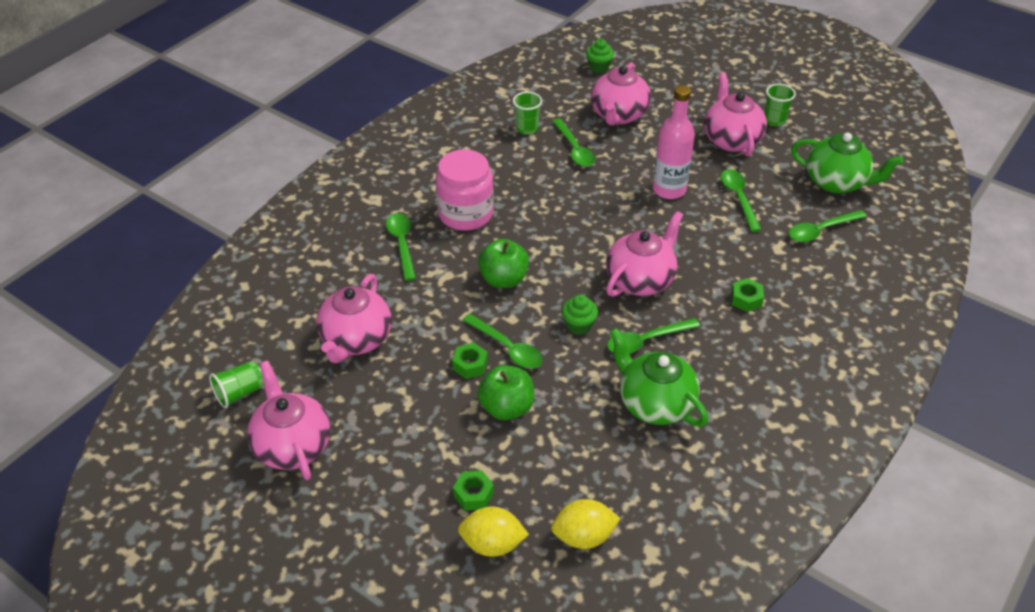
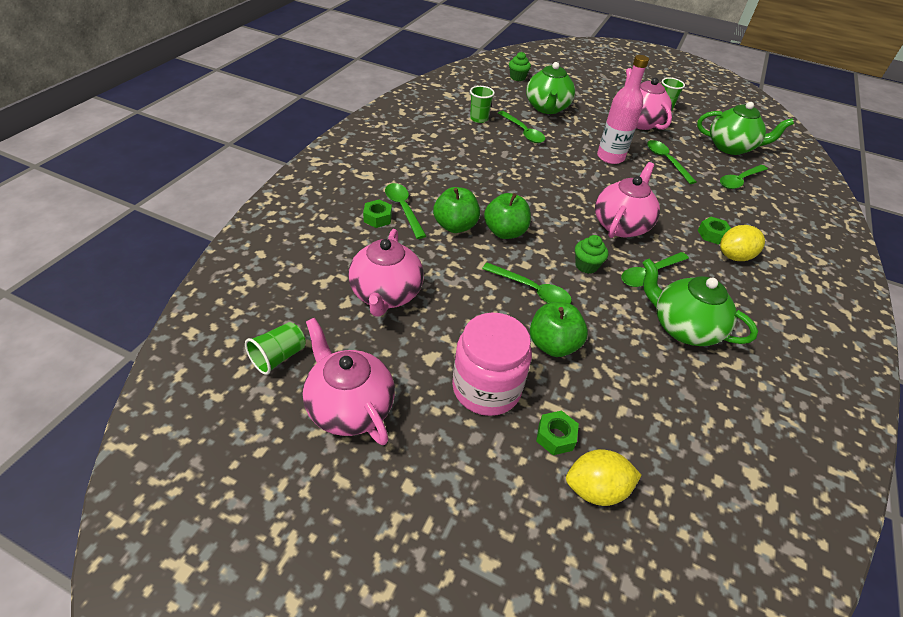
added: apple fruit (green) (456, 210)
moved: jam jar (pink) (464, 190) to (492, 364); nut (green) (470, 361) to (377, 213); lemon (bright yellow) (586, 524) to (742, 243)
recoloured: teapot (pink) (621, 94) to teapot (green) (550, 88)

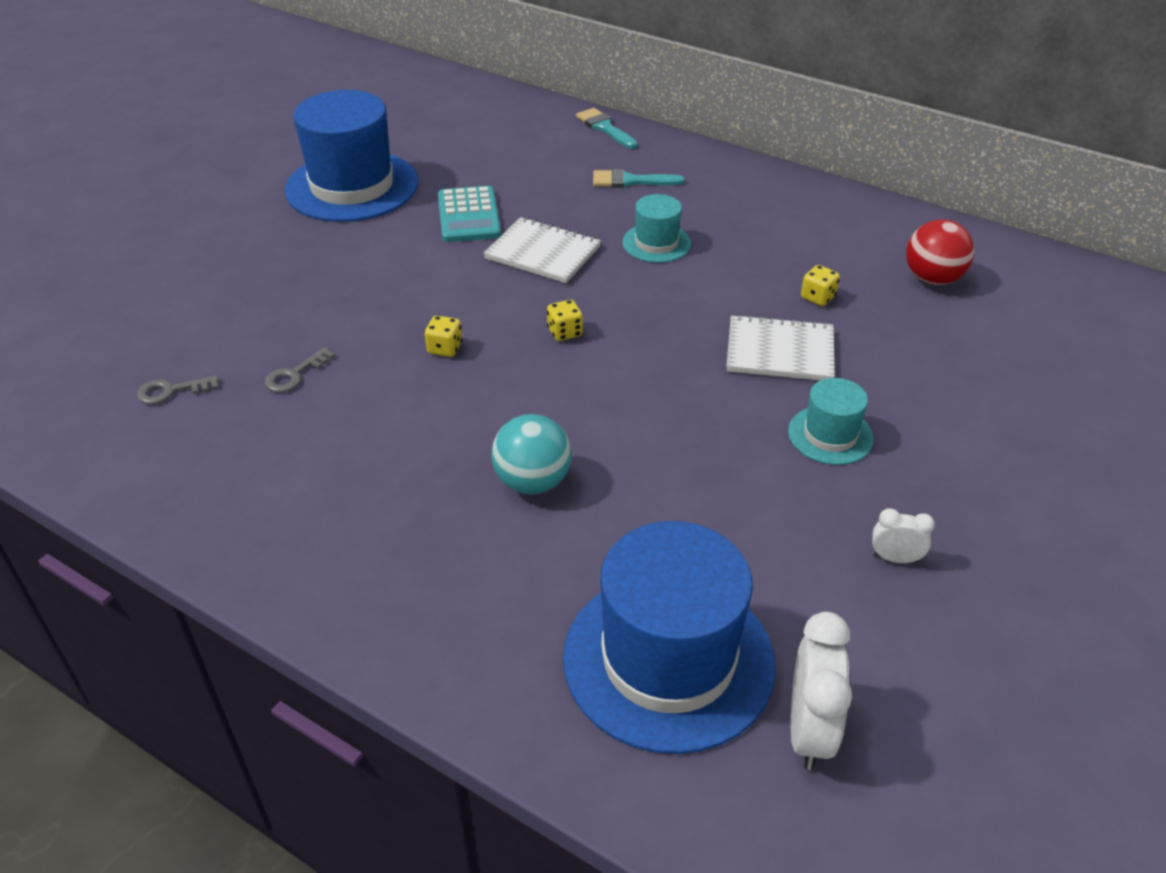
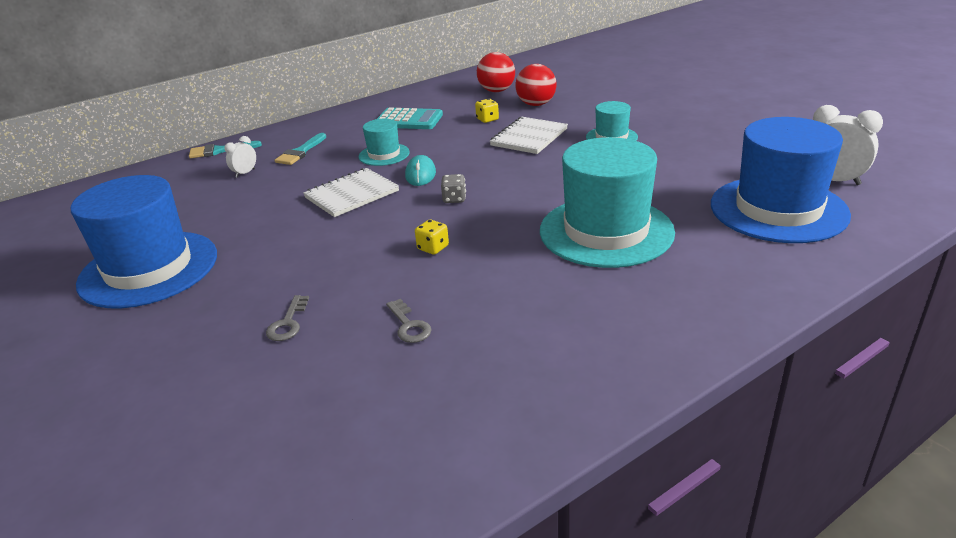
added: play ball (red) (536, 85); mouse (teal) (420, 170)
moved: adding machine (teal) (469, 214) to (410, 118); door key (gray) (178, 389) to (287, 318); alarm clock (snow-white) (903, 535) to (240, 157)
replaced: play ball (teal) (531, 454) to tall hat (teal) (607, 202)
recoloured: game die (bright yellow) (565, 320) to game die (gray) (453, 188)

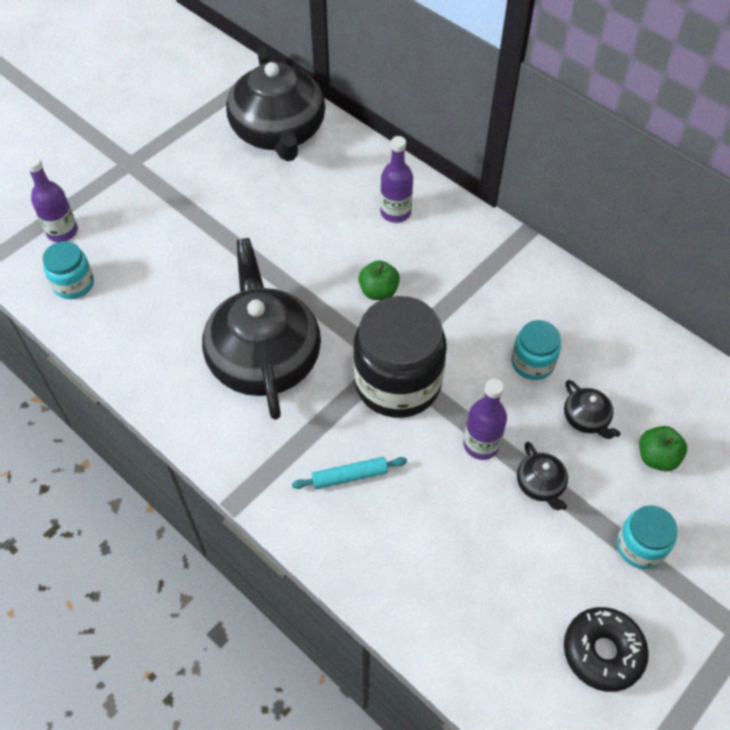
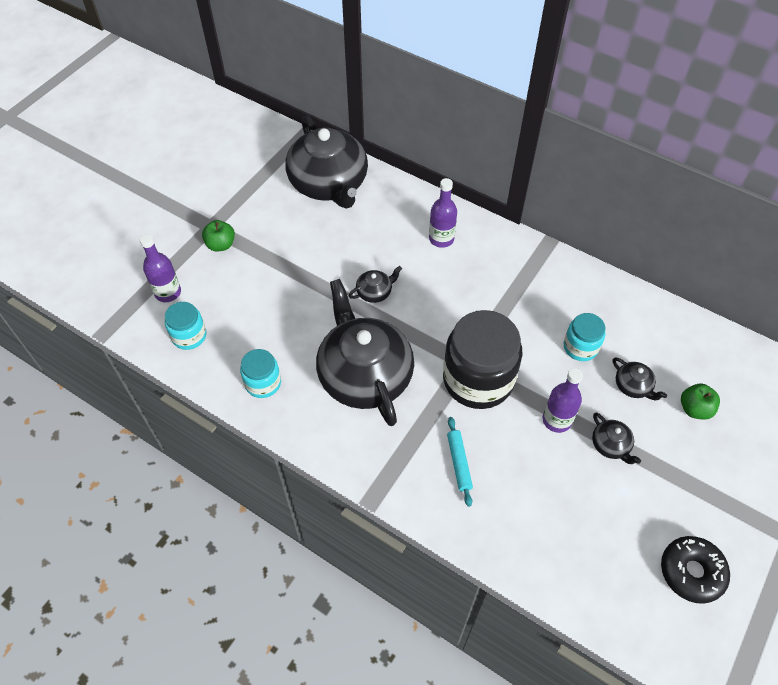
added: teapot (black) (375, 284)
moved: apple fruit (green) (379, 280) to (218, 235); jam jar (teal) (647, 537) to (260, 373)
turned: rolling pin (teal) (349, 473) = (460, 462) 75 degrees counterclockwise

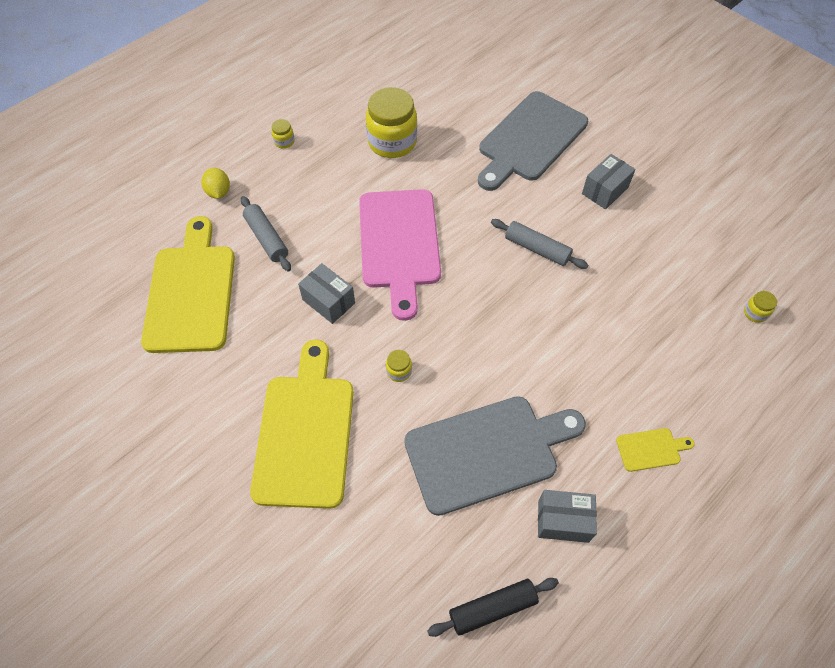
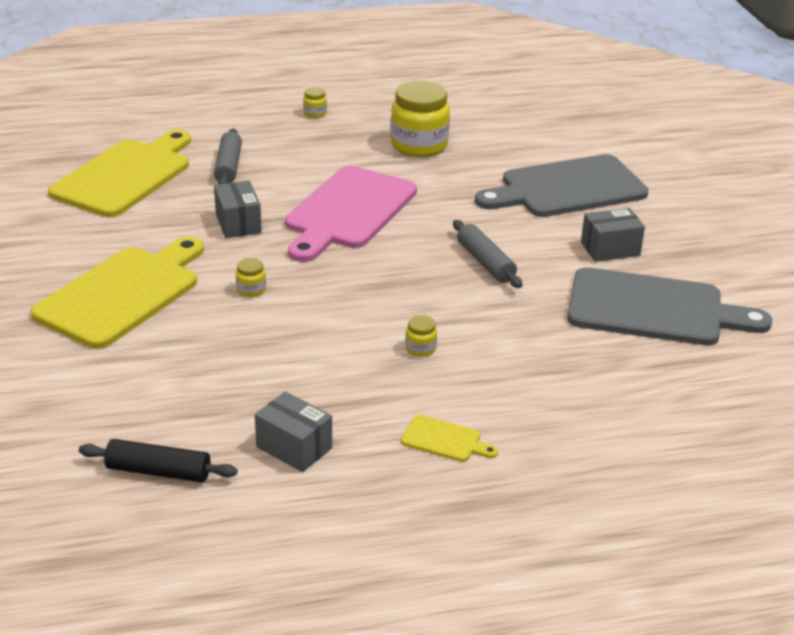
removed: lemon (bright yellow) (215, 183)
moved: jam jar (bright yellow) (760, 307) to (421, 336); chopping board (gray) (495, 456) to (669, 306)

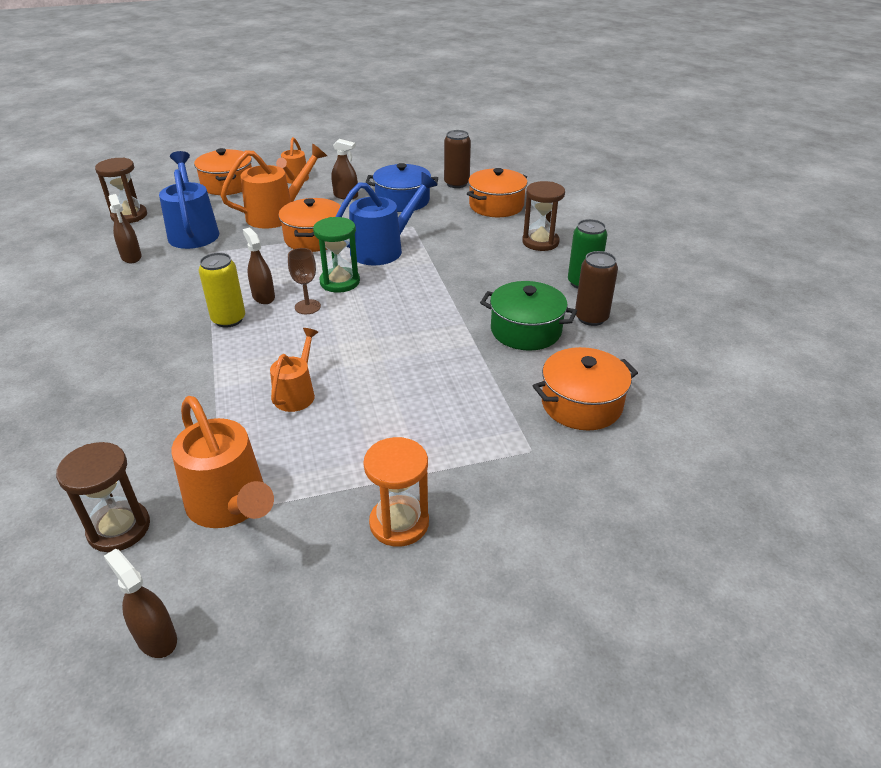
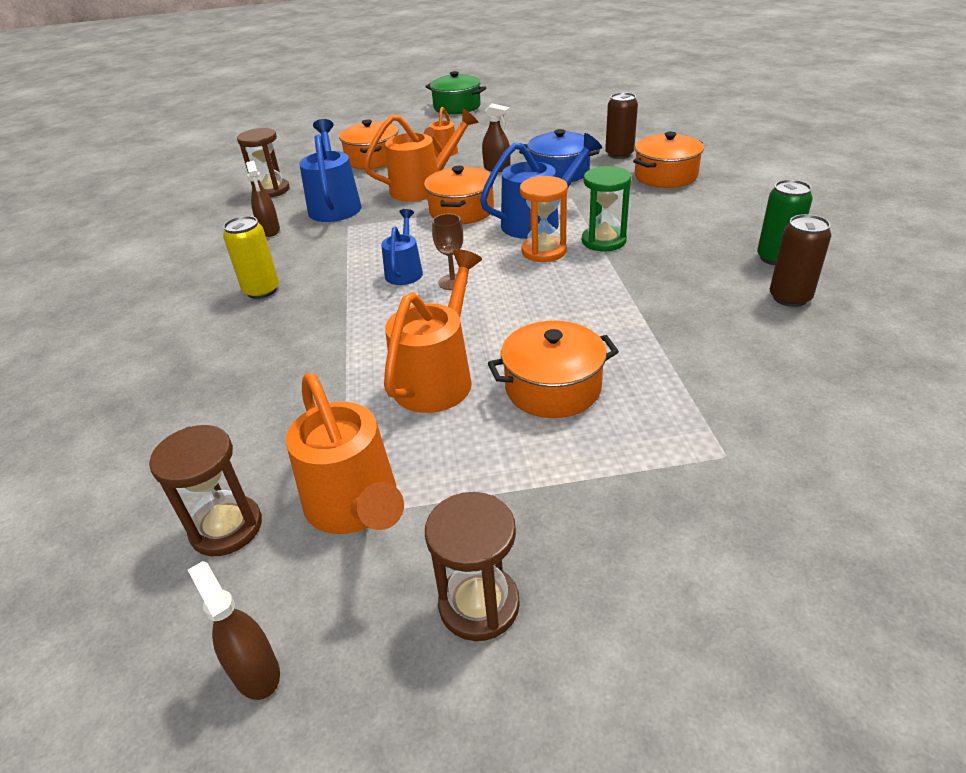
moved: hourglass (russet) (543, 216) to (472, 566); hourglass (green) (336, 255) to (606, 209); tin (bright yellow) (222, 290) to (251, 257); cooking pot (green) (528, 316) to (455, 92); cooking pot (orange-coloured) (585, 388) to (553, 369); hourglass (orange-coloured) (396, 492) to (544, 219)
replaced: spray cleaner (russet) (259, 266) to watering can (royal blue) (402, 247)
resized: watering can (orange-coloured) (294, 370) = (433, 331) x1.66

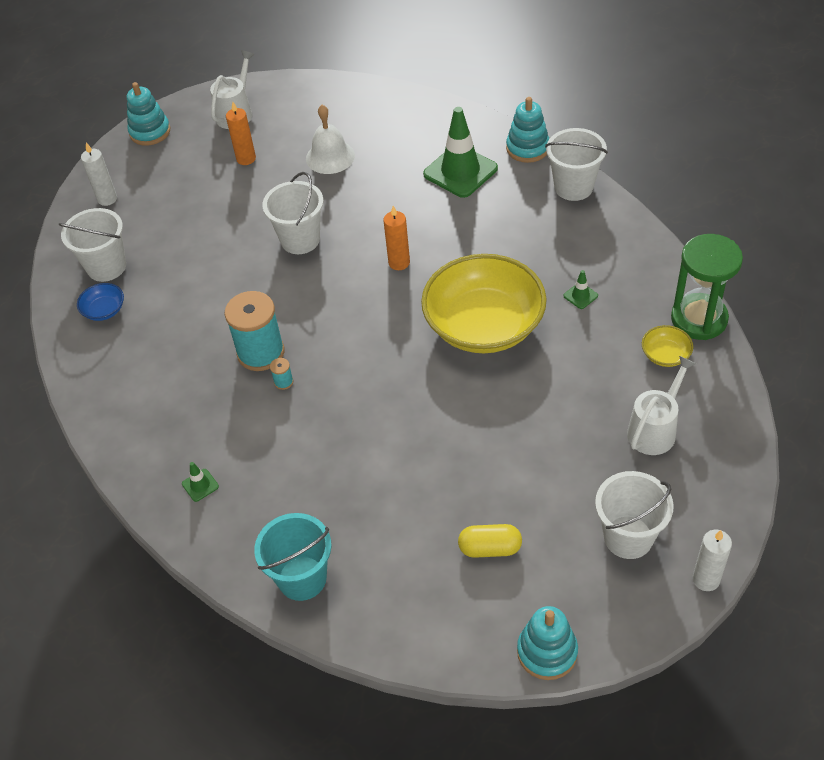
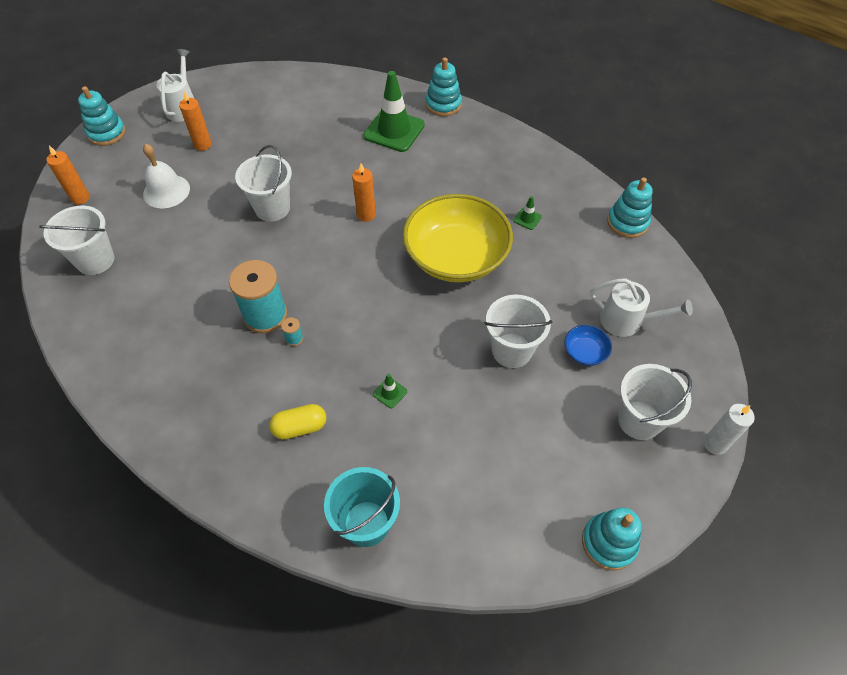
removed: bowl (bright yellow) (667, 346)
moved: bell (snow-white) (330, 139) to (166, 176); pail (snow-white) (576, 164) to (518, 331); bowl (royal blue) (100, 302) to (588, 345); road cone (green) (200, 482) to (390, 391); pill (bright yellow) (490, 541) to (298, 422)
replaced: hourglass (green) (707, 287) to ring stacker (teal) (630, 207)
recoloured: wax candle (snow-white) (99, 174) to wax candle (orange-coloured) (68, 175)
turned: watering can (snow-white) (661, 405) = (641, 307) 90 degrees clockwise

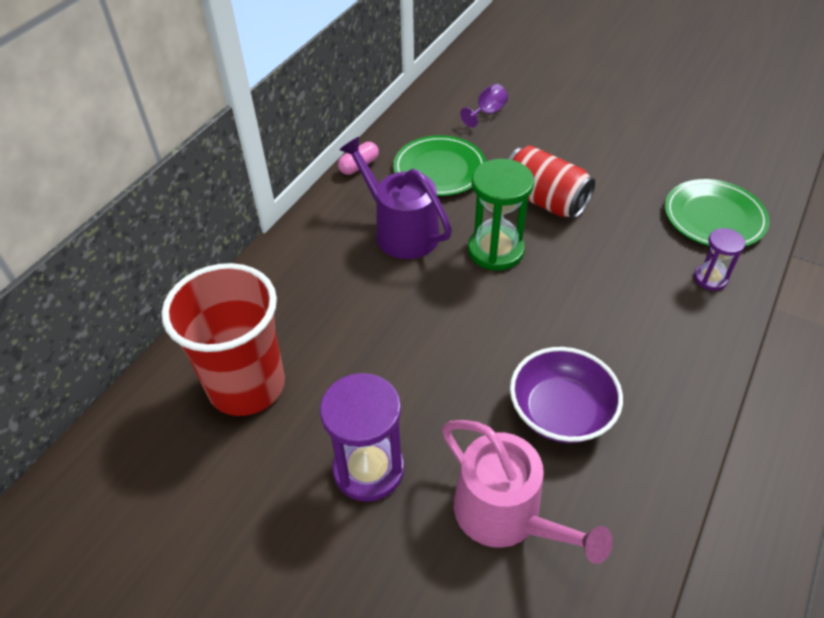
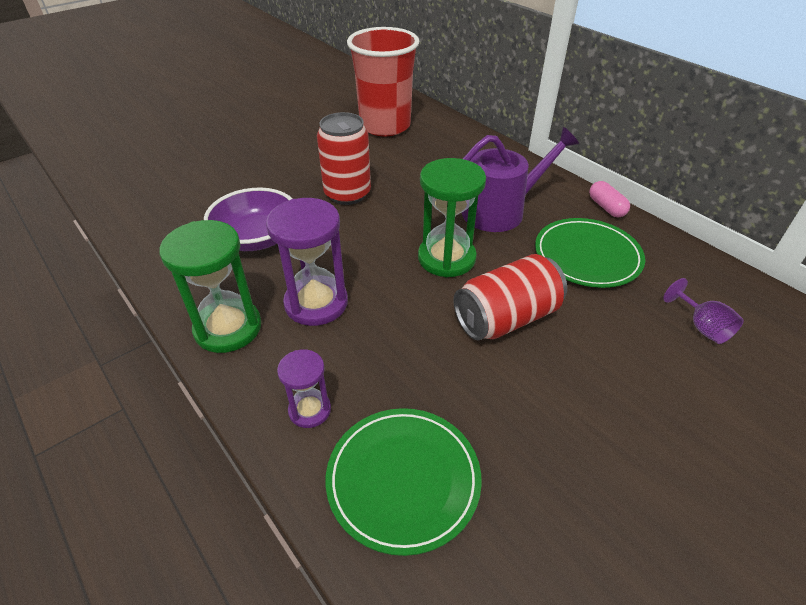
removed: watering can (pink) (527, 492)
added: tin (red) (344, 158); hourglass (green) (210, 286)
moved: hourglass (violet) (362, 437) to (307, 262)

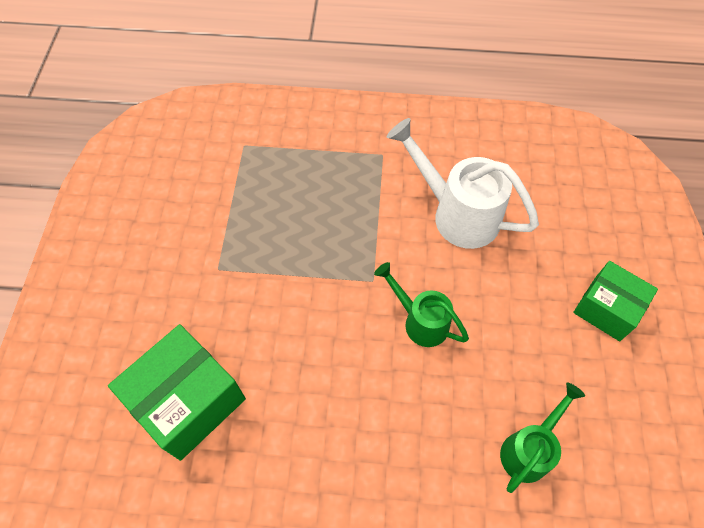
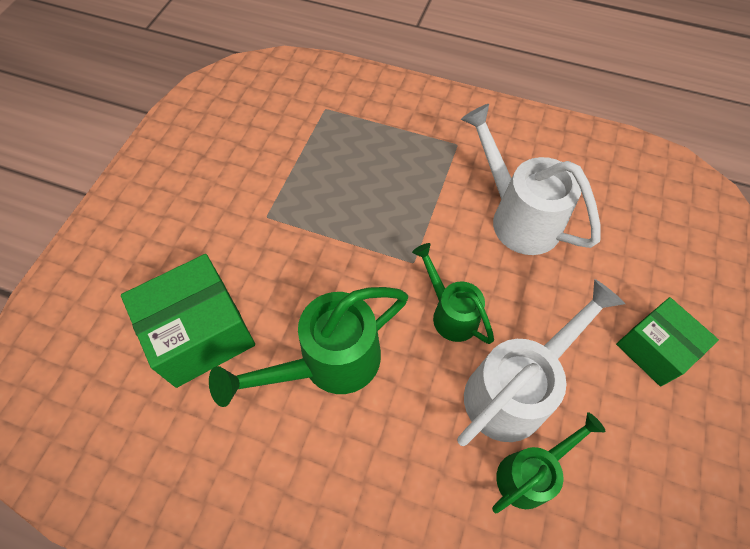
added: watering can (snow-white) (541, 362); watering can (green) (308, 347)

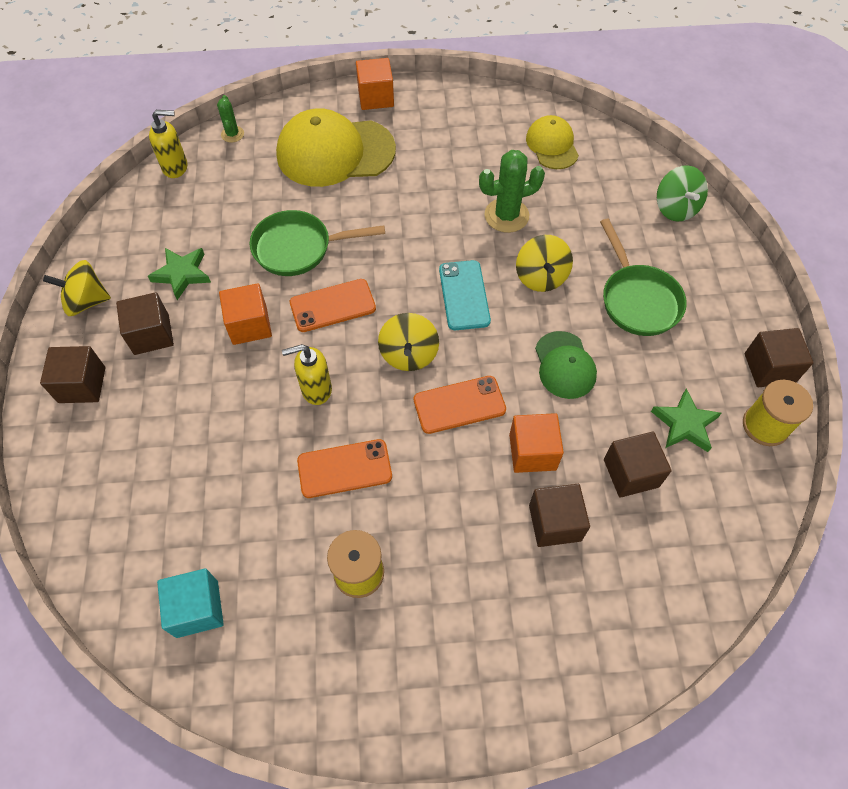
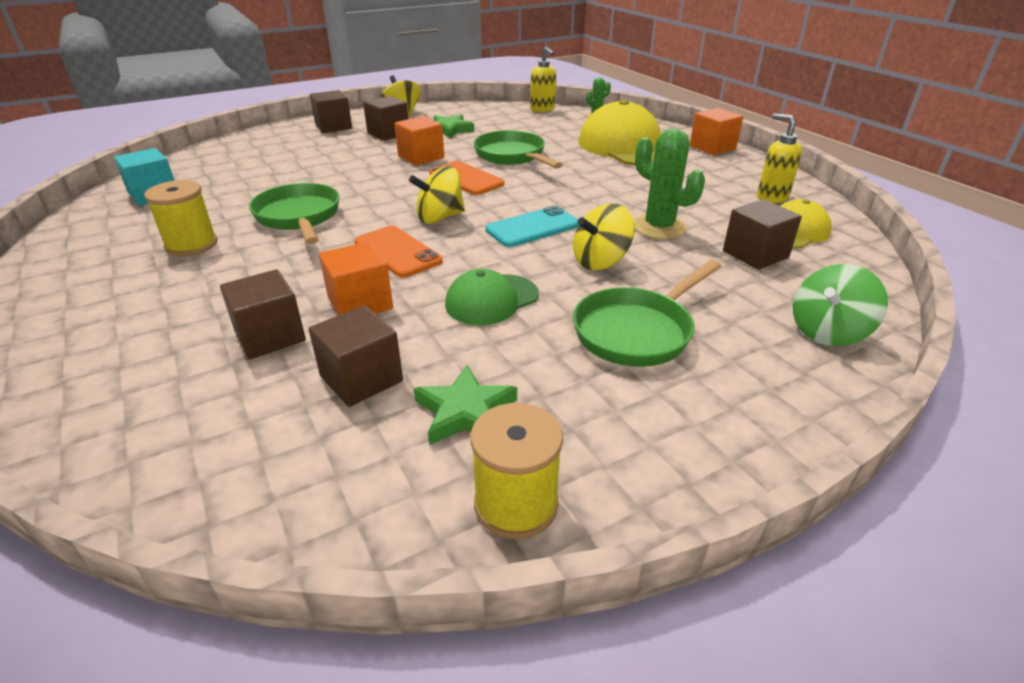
moved: solid cube (russet) (779, 357) to (762, 234); pump bottle (bright yellow) (307, 374) to (779, 158)
replaced: mobile phone (orange-coloured) (344, 468) to skillet (green) (294, 213)

